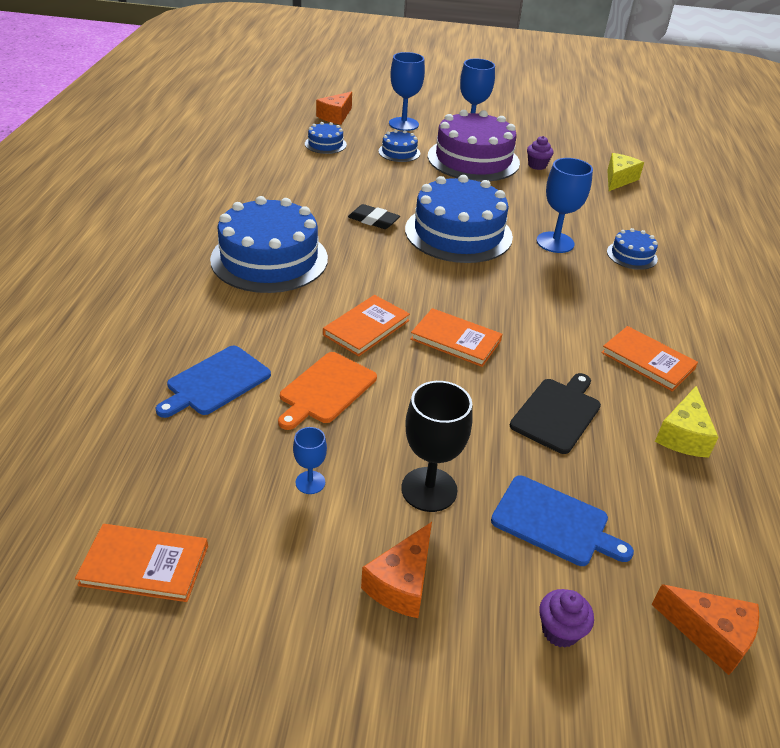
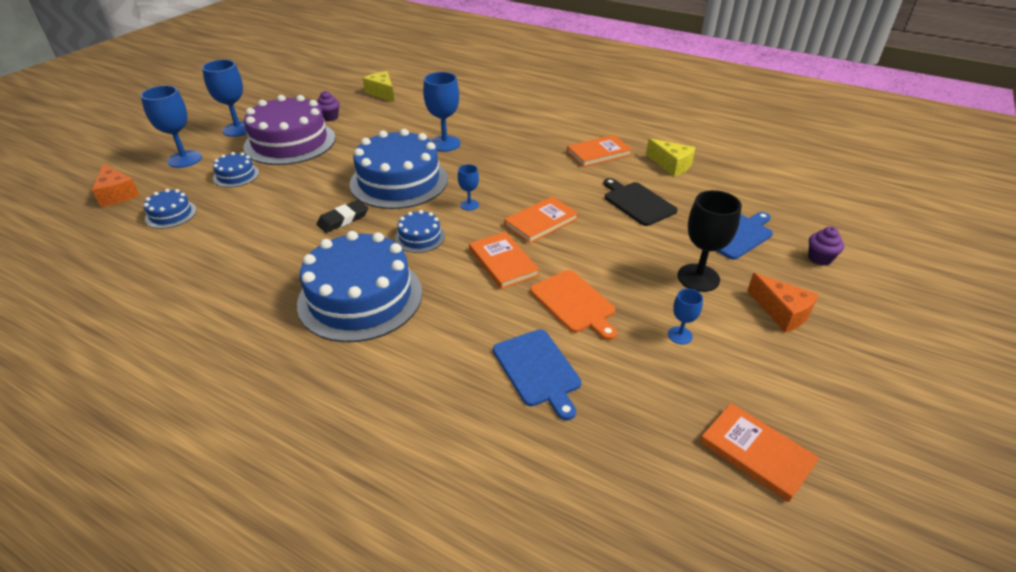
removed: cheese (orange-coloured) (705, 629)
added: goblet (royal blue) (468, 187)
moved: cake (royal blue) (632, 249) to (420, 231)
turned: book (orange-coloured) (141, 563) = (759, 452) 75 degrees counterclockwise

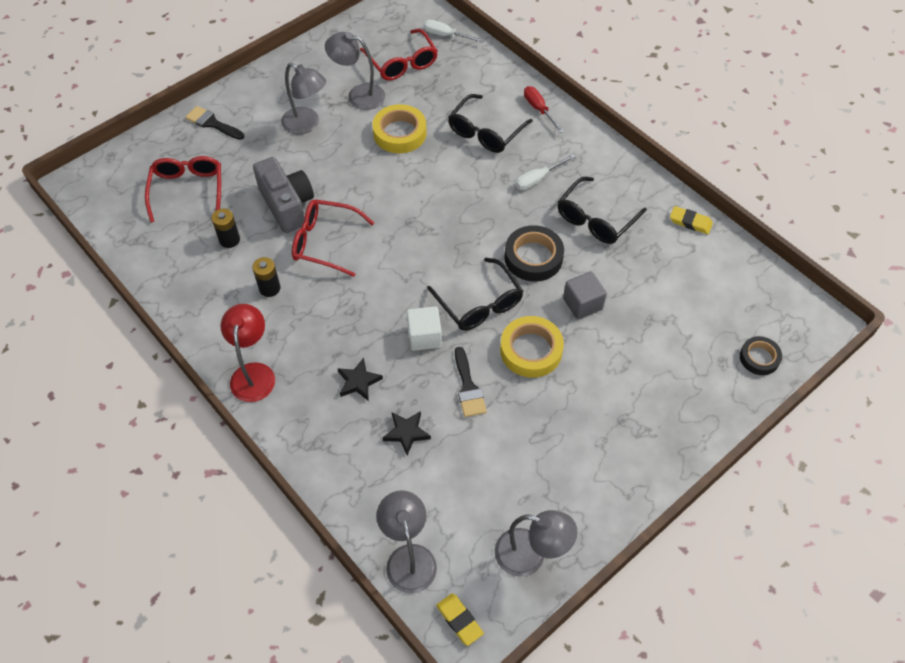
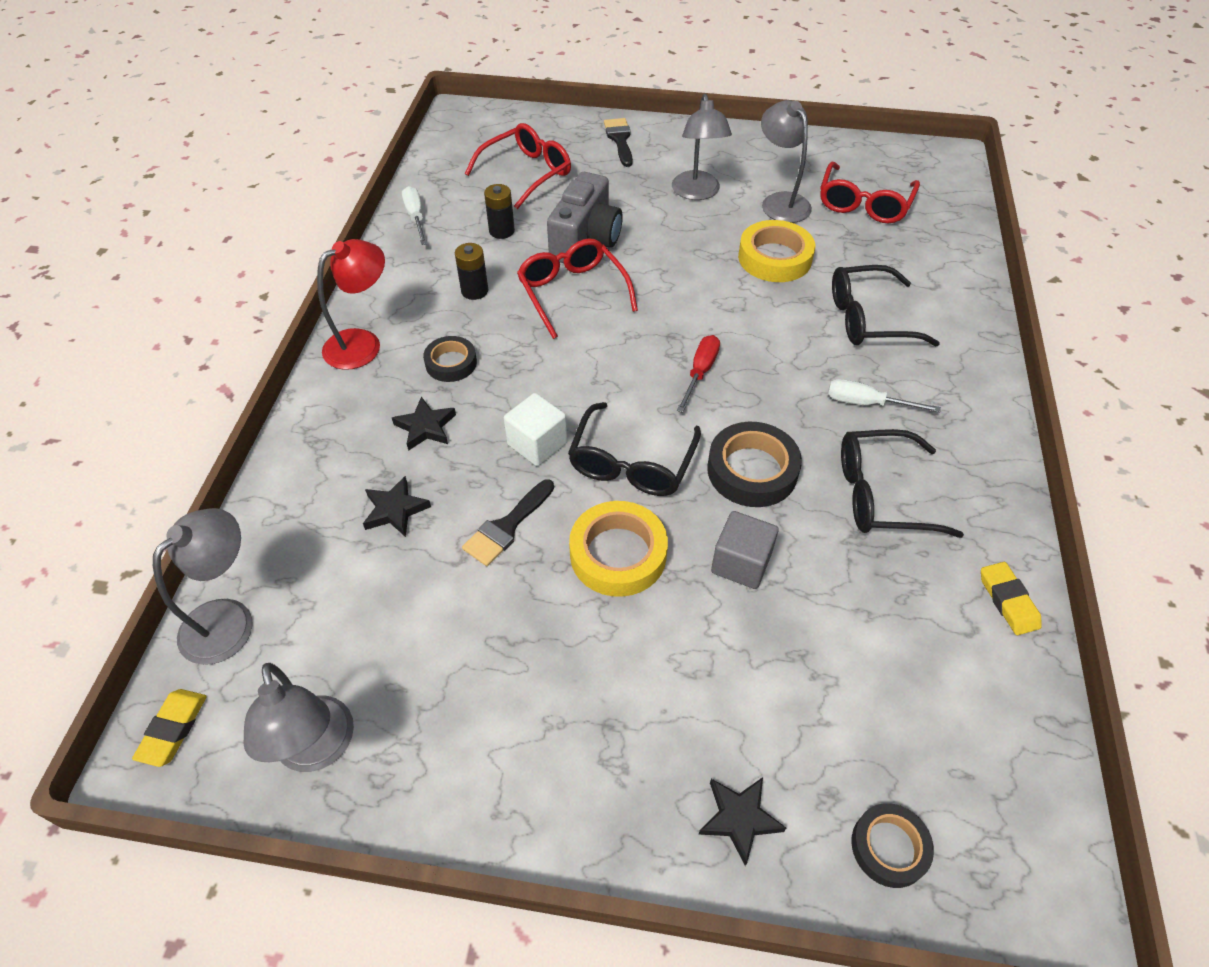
added: sticky tape (black) (450, 359); star (black) (742, 821)
moved: screwdriver (snow-white) (454, 31) to (414, 215); screwdriver (red) (544, 109) to (698, 374)

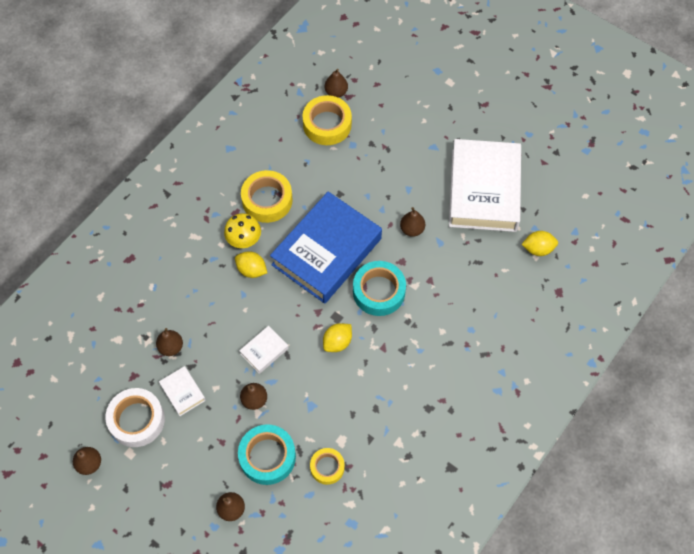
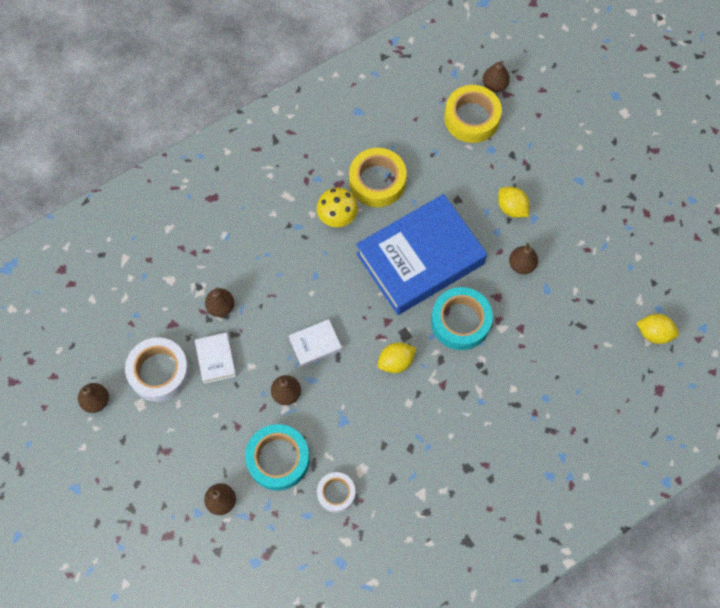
removed: book (snow-white) (485, 185)
moved: lemon (bright yellow) (251, 264) to (514, 202)
recoloured: sticky tape (bright yellow) (327, 466) to sticky tape (snow-white) (336, 492)

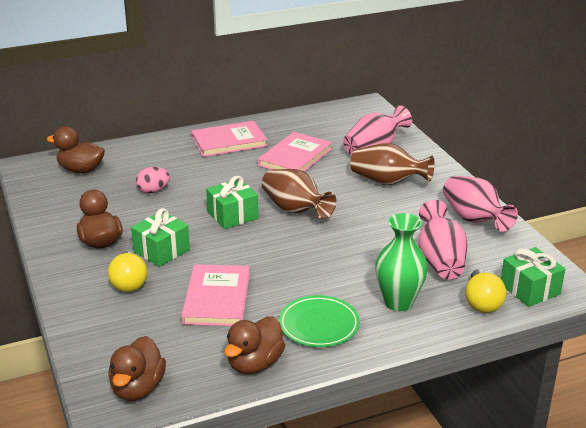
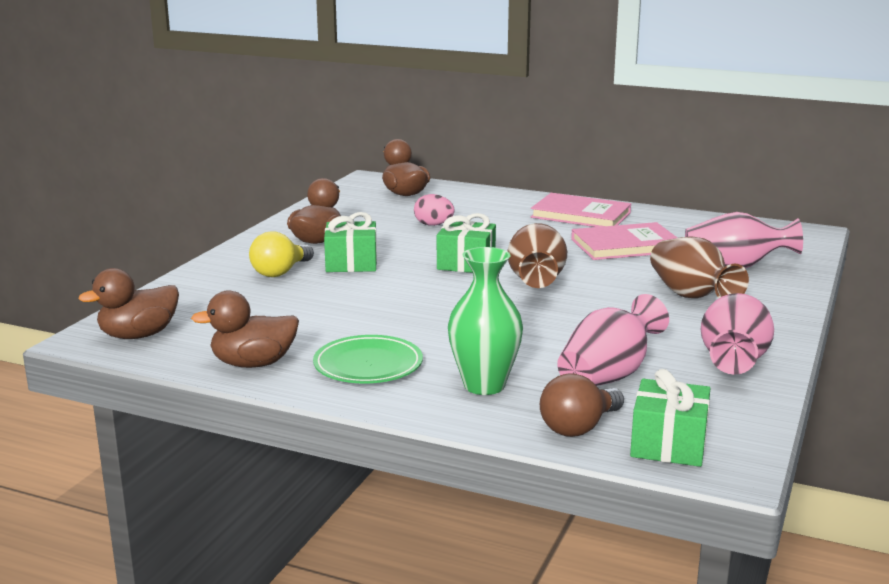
removed: book (pink) (215, 295)
recoloured: light bulb (bright yellow) (485, 291) to light bulb (russet) (582, 405)

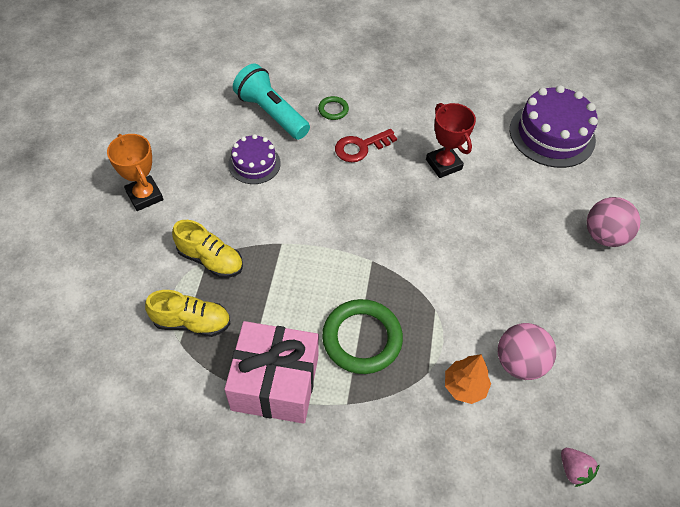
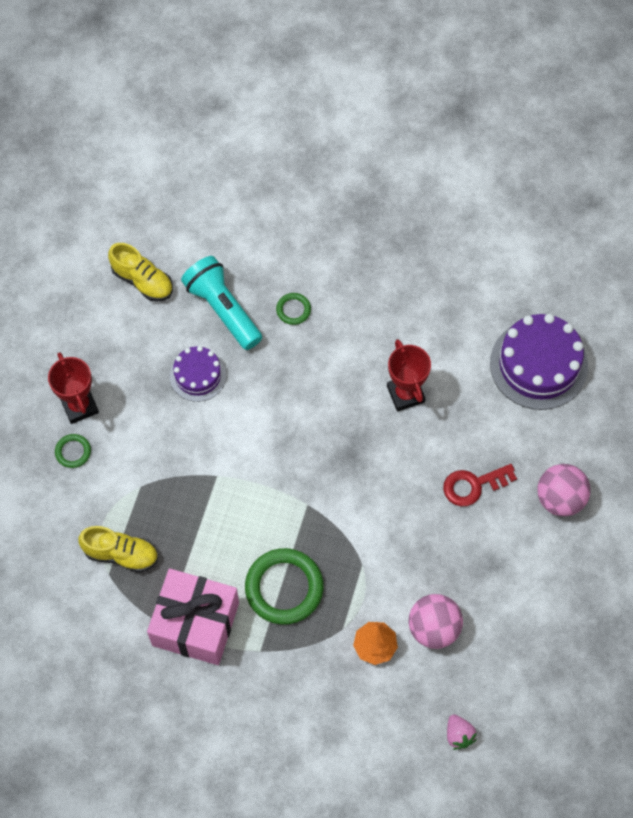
added: ring (green) (73, 451)
moved: door key (red) (366, 145) to (480, 485); lace-up shoe (bright yellow) (207, 249) to (140, 272)
recoloured: prize cup (orange-coloured) (135, 172) to prize cup (red) (73, 388)

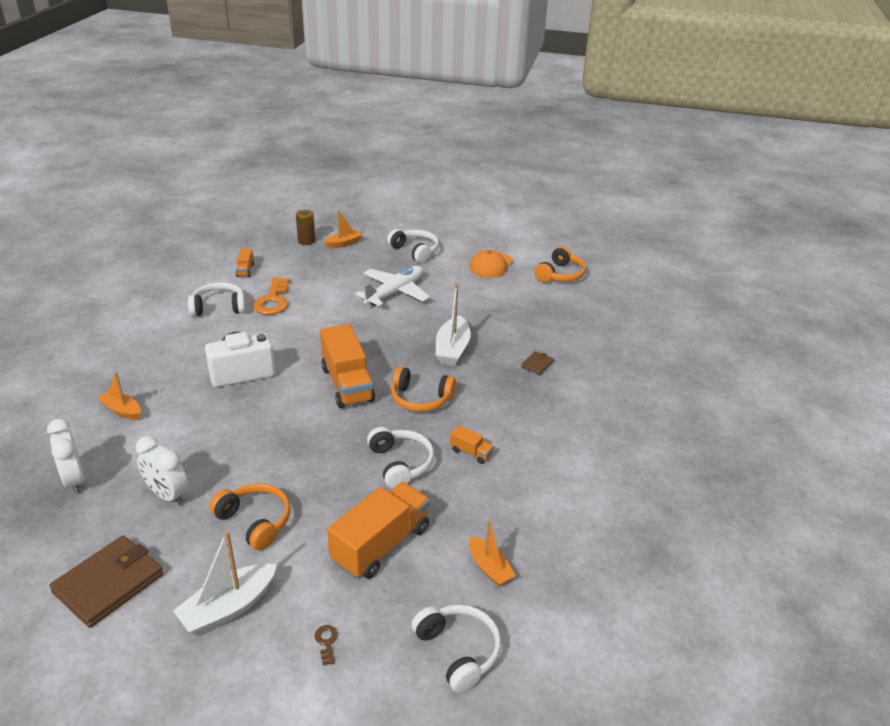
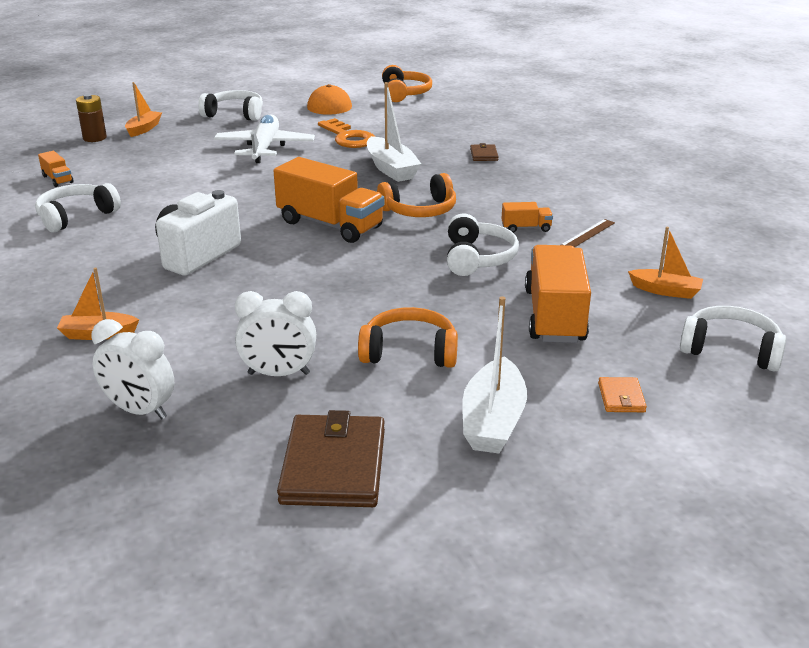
added: straightedge (russet) (588, 233)
moved: door key (orange-coloured) (271, 296) to (346, 133)
replaced: door key (russet) (326, 645) to wallet (orange-coloured) (622, 394)
turned: headset (snow-white) (400, 458) = (483, 244) 60 degrees clockwise

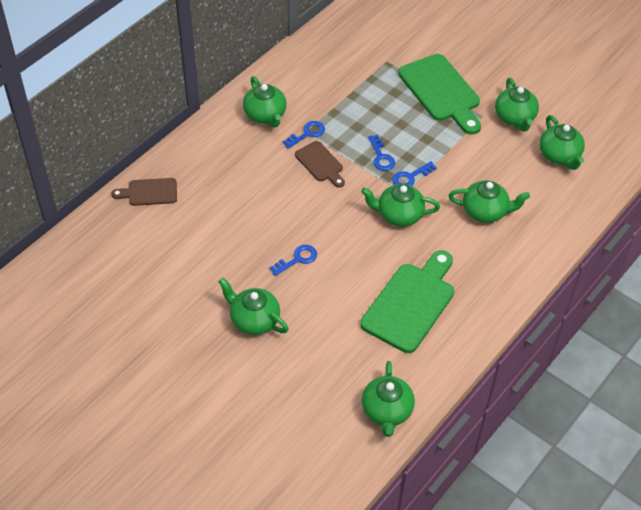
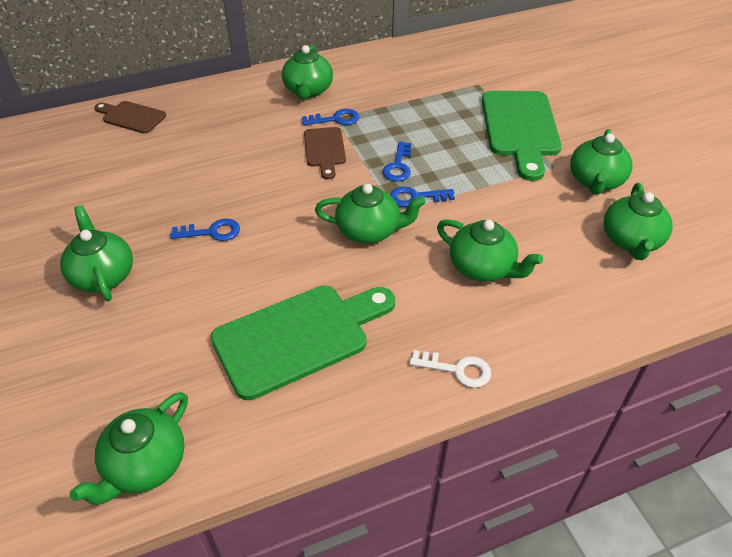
added: door key (snow-white) (450, 369)
turned: teapot (green) (400, 205) = (370, 214) 150 degrees clockwise

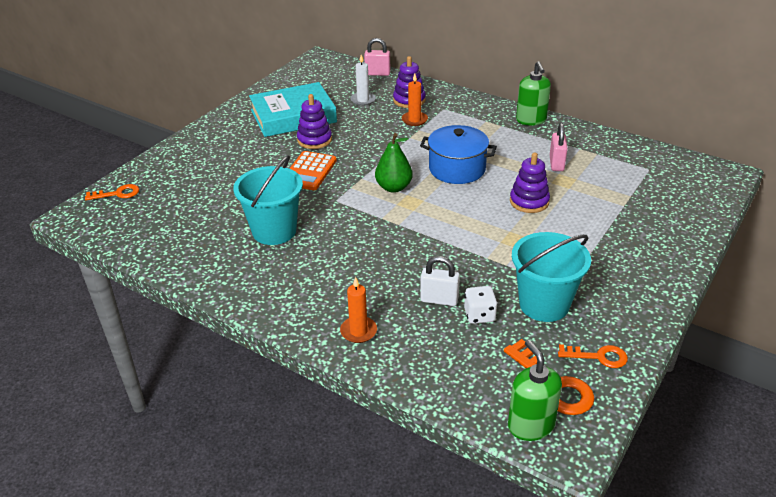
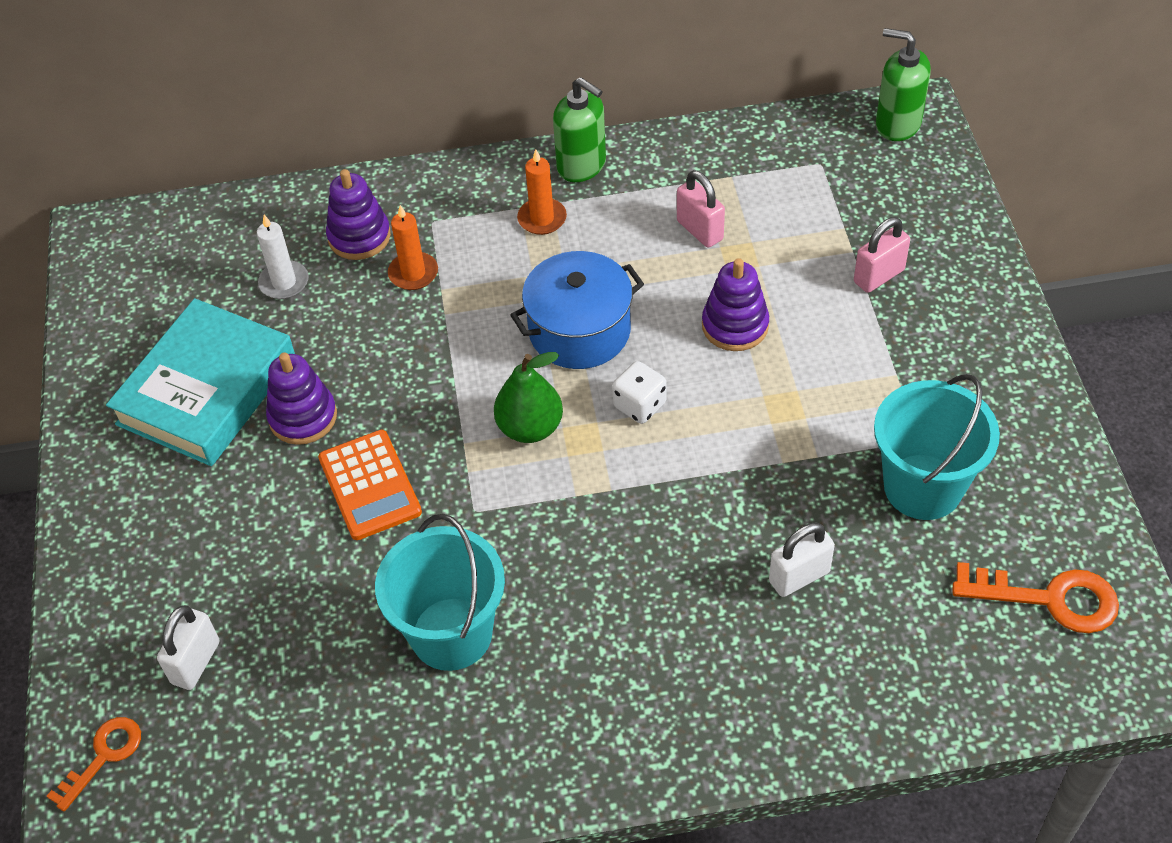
removed: door key (orange-coloured) (593, 356)
added: padlock (snow-white) (188, 647)
moved: padlock (pink) (377, 57) to (882, 255); wax candle (orange-coloured) (358, 310) to (542, 192); game die (snow-white) (481, 305) to (639, 392); pump bottle (green) (535, 390) to (903, 84)

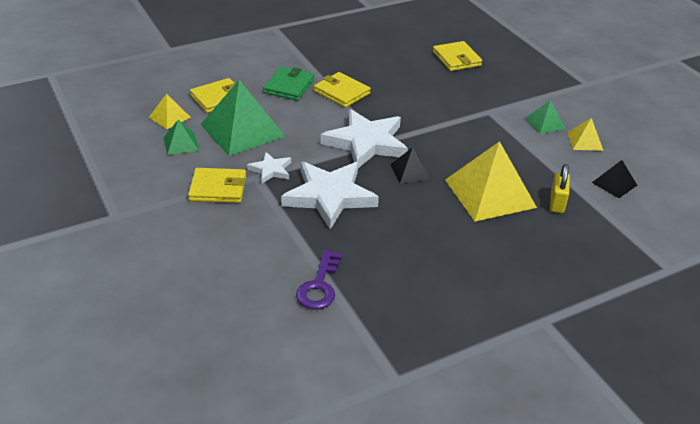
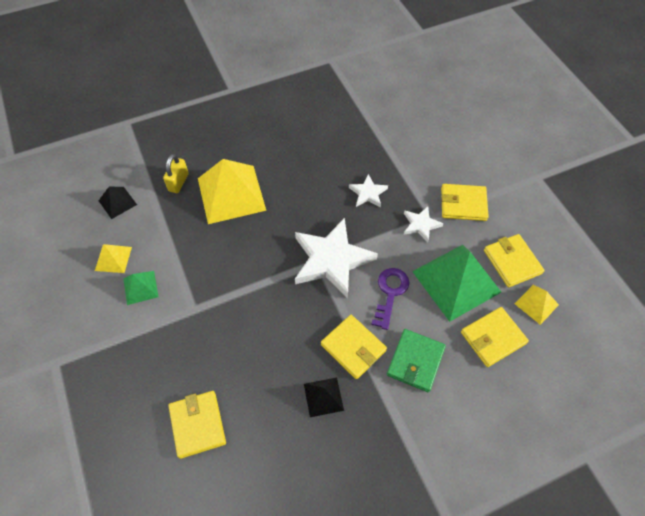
moved: pyramid (black) (410, 165) to (324, 397); door key (violet) (319, 280) to (390, 299)
replaced: pyramid (green) (181, 137) to wallet (bright yellow) (514, 260)
resized: star (snow-white) (330, 196) = (368, 191) x0.49

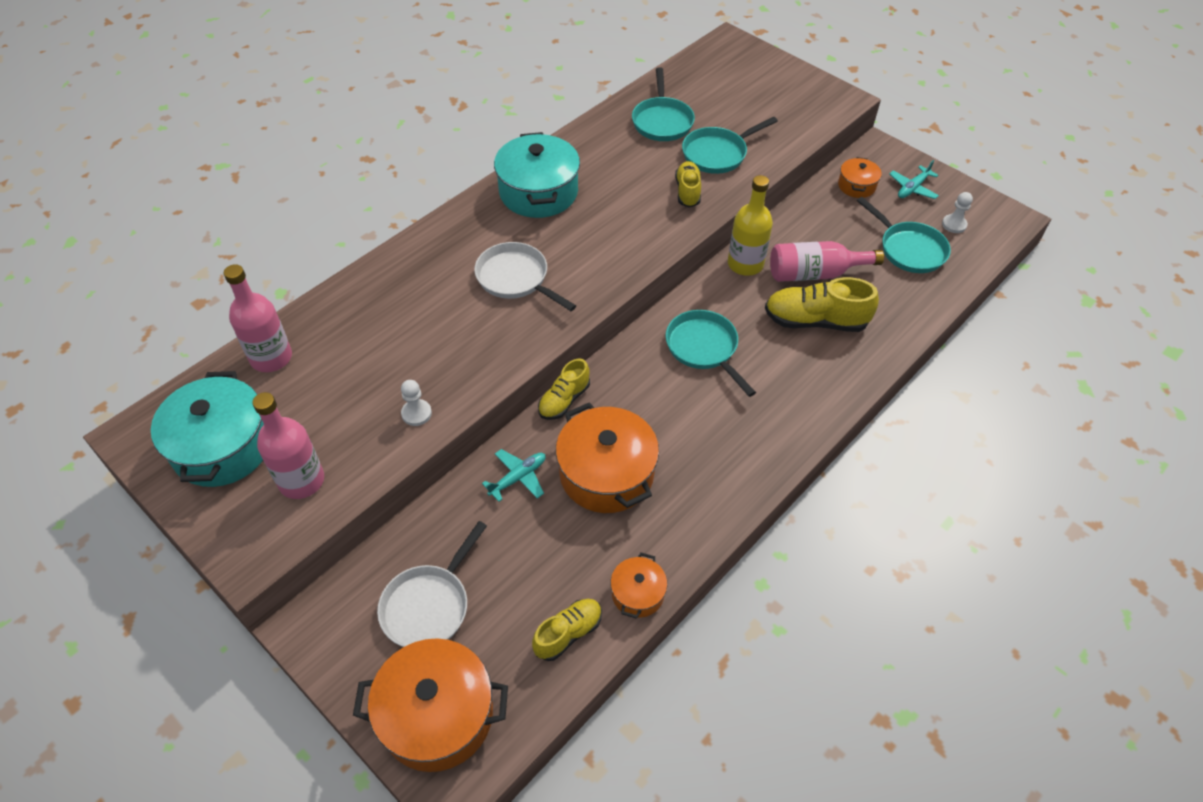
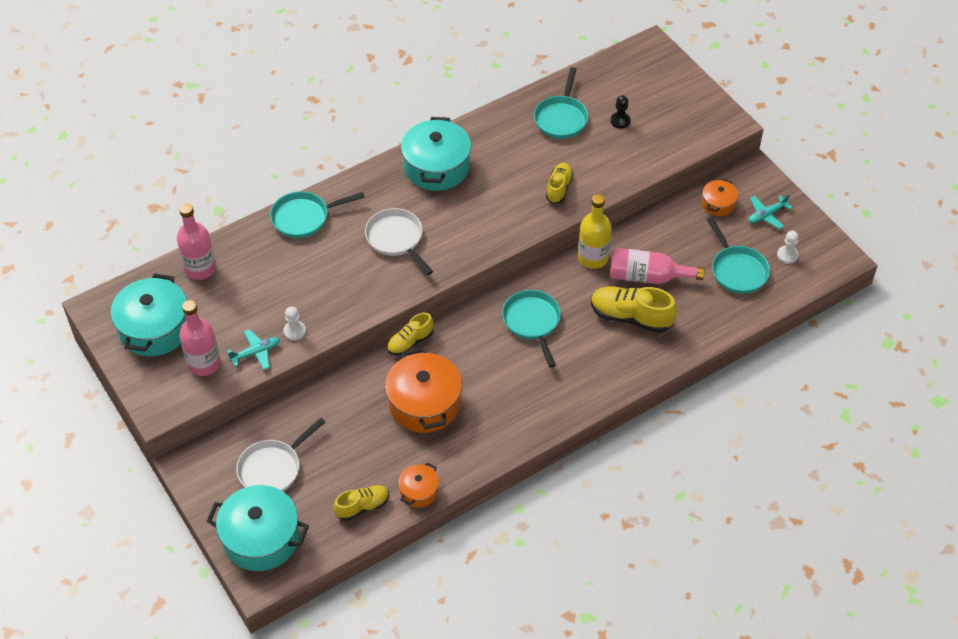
added: pawn (black) (620, 111)
moved: skillet (teal) (730, 145) to (317, 214); plane (teal) (513, 475) to (253, 349)
recoloured: cooking pot (orange-coloured) (430, 705) to cooking pot (teal) (257, 528)

